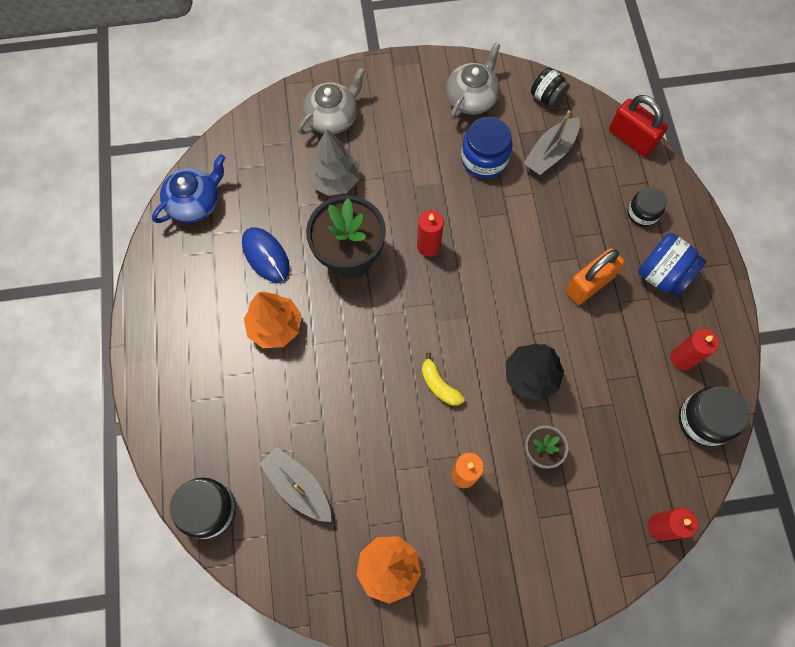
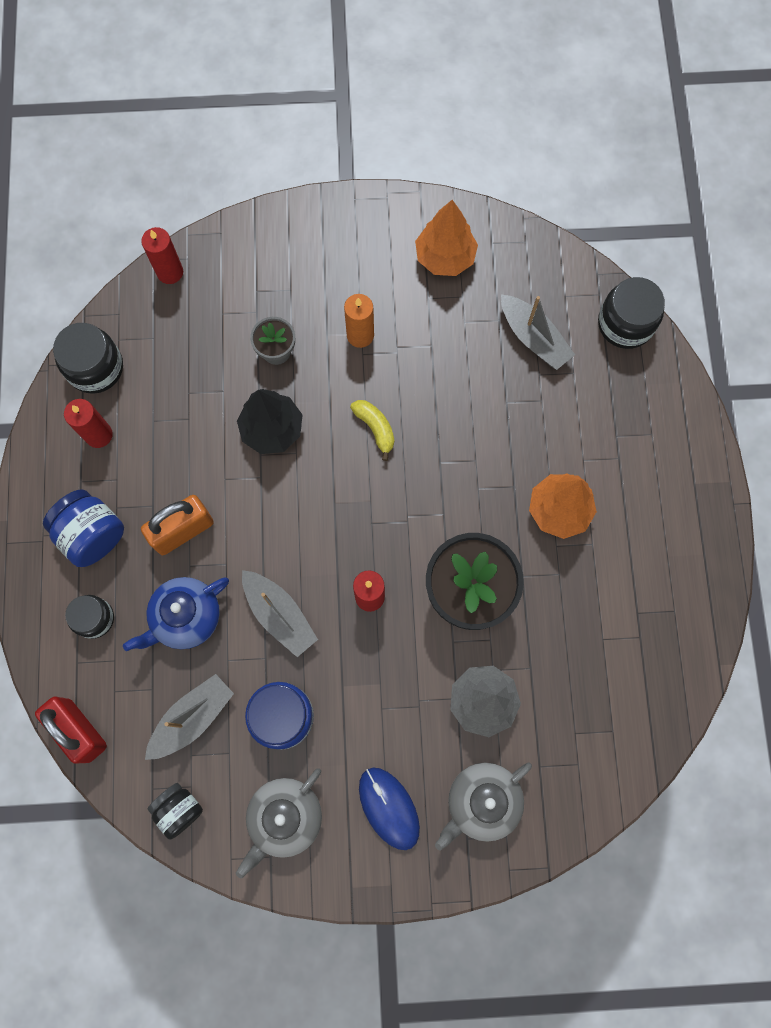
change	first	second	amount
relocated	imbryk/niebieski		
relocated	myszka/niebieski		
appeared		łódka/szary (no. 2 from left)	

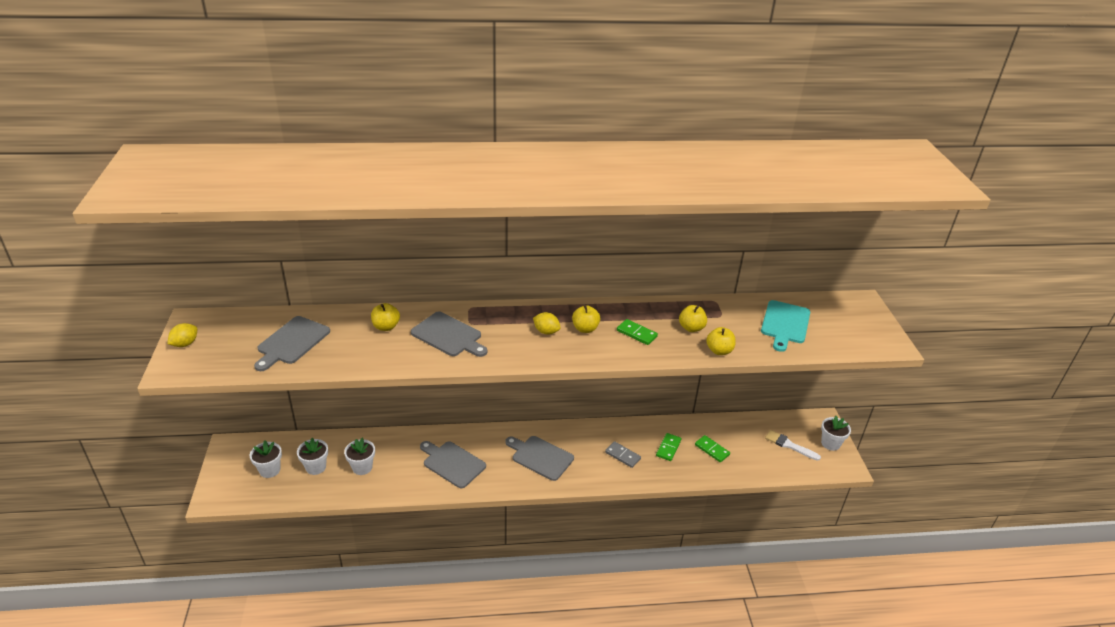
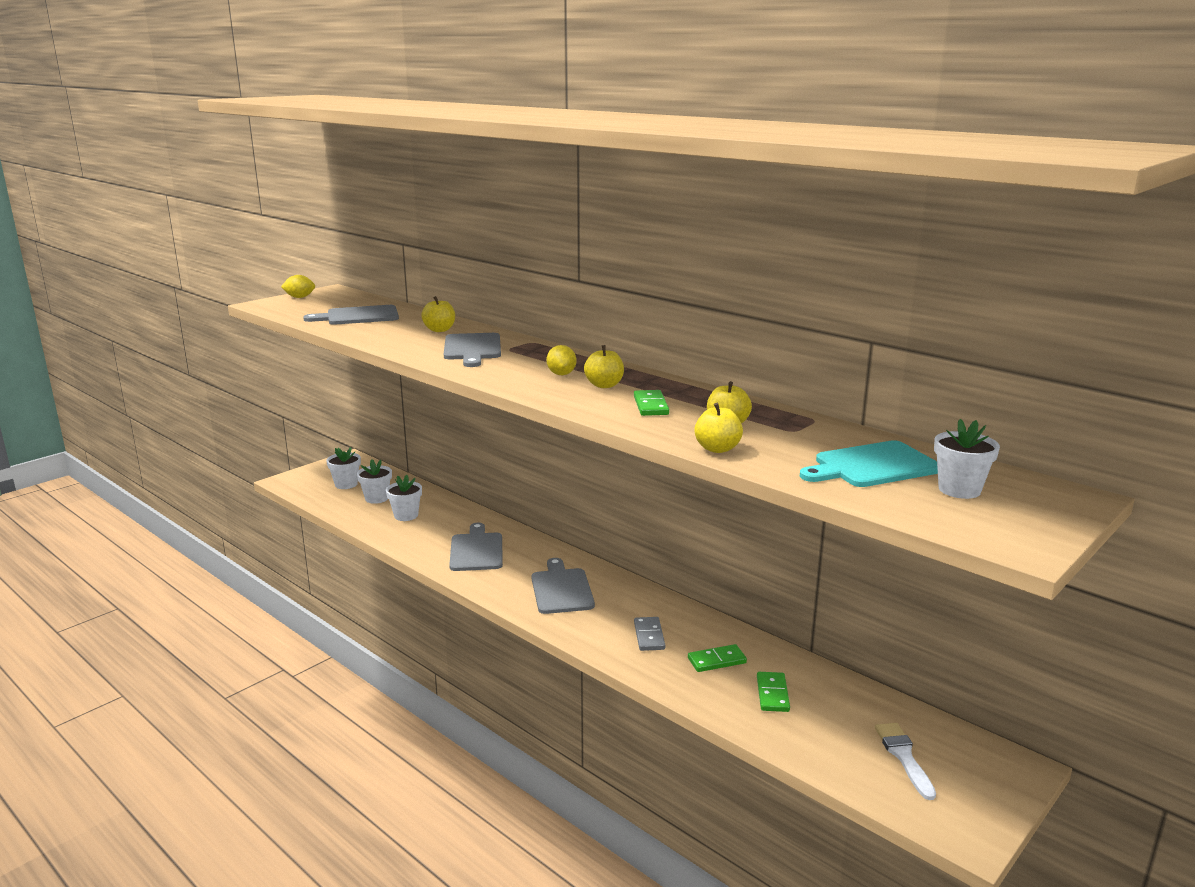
change	first	second	amount
relocated	doniczka/biały (no. 4 from left)		

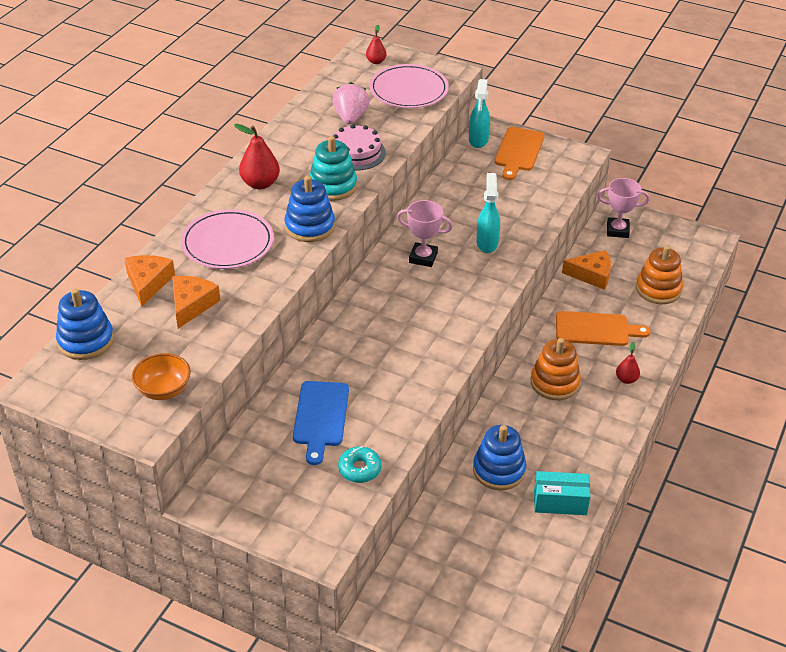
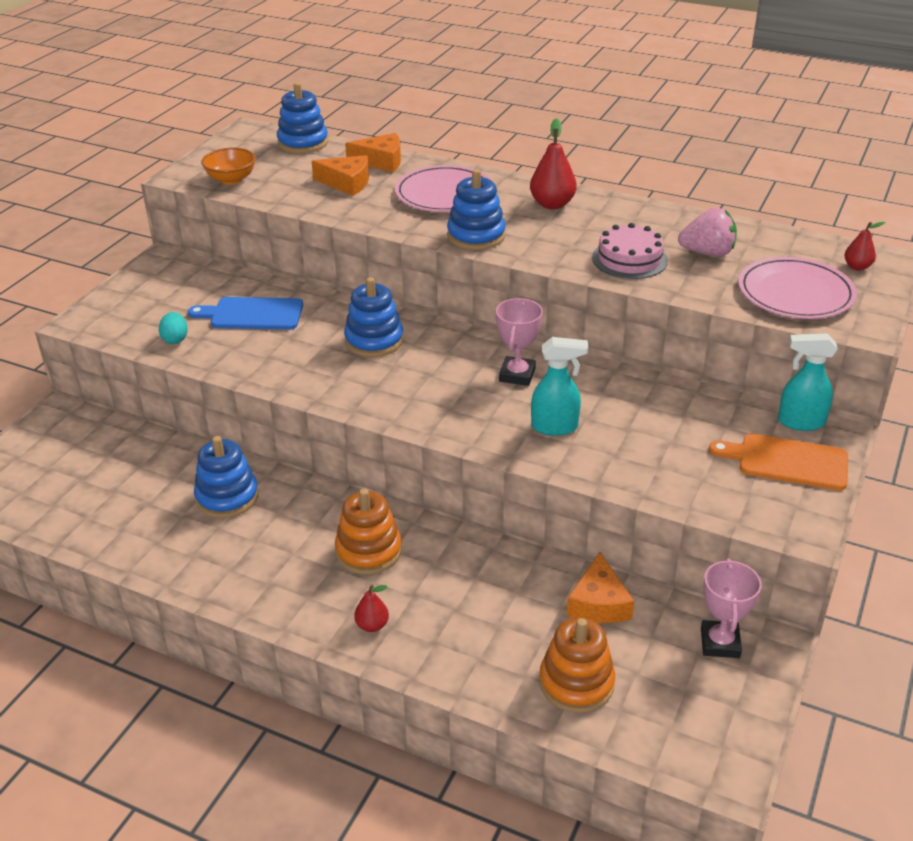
change	first	second	amount
missing	zabawka nakładanka/turkusowy		
exchanged	donut/turkusowy	jajko/turkusowy	
missing	pudełko/turkusowy		
missing	deska do krojenia/pomarańczowy (no. 2 from left)		
appeared		zabawka nakładanka/niebieski (no. 3 from left)	

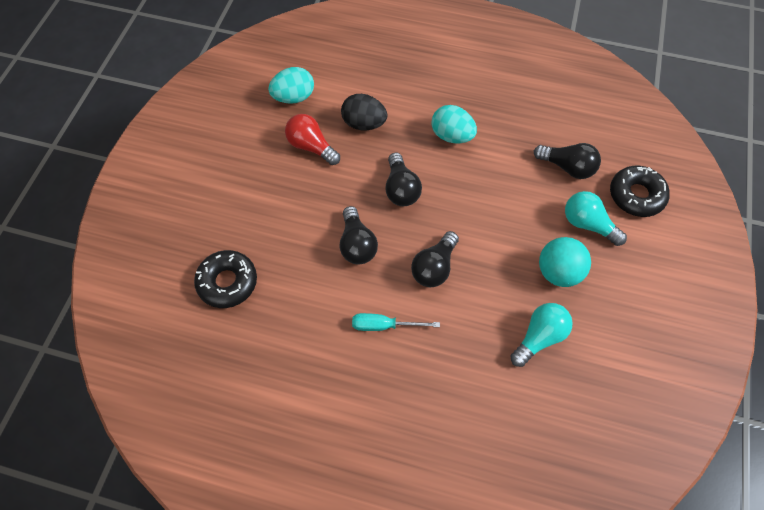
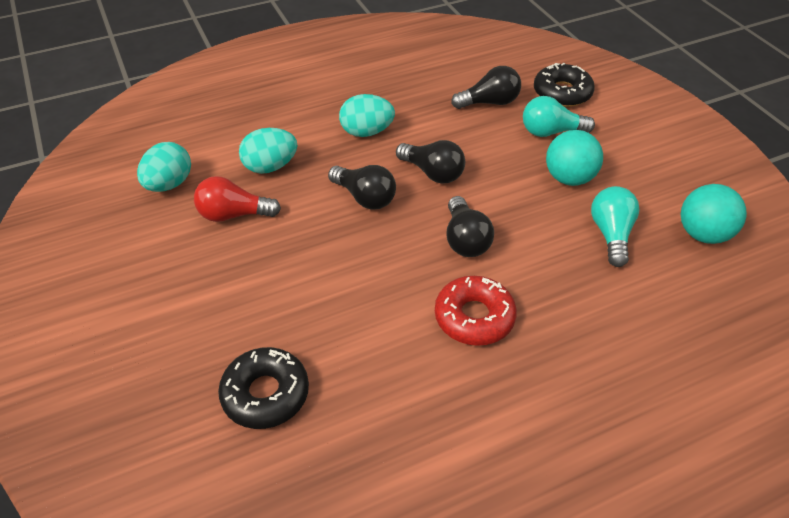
change	first	second	amount
relocated	żarówka/czarny (no. 1 from left in the first image)	żarówka/czarny (no. 2 from left)	
colour	jajko/czarny	jajko/turkusowy (no. 2 from left)	
exchanged	śrubokręt/turkusowy	donut/czerwony	
appeared		piłka/turkusowy (no. 2 from left)	

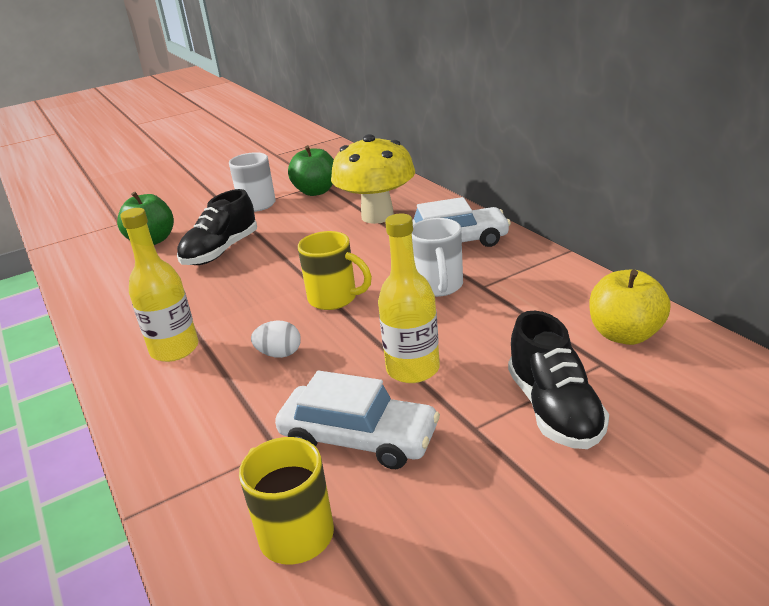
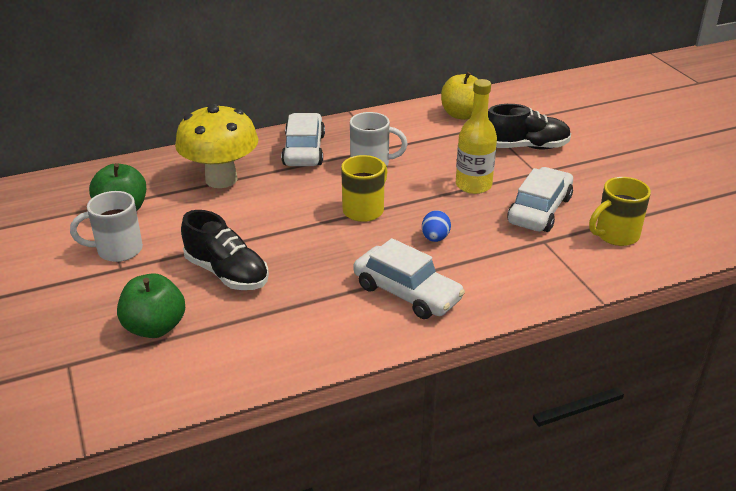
change	first	second	amount
exchanged	butelka/żółty (no. 1 from left)	samochód/biały (no. 2 from left)	
colour	jajko/biały	jajko/niebieski	

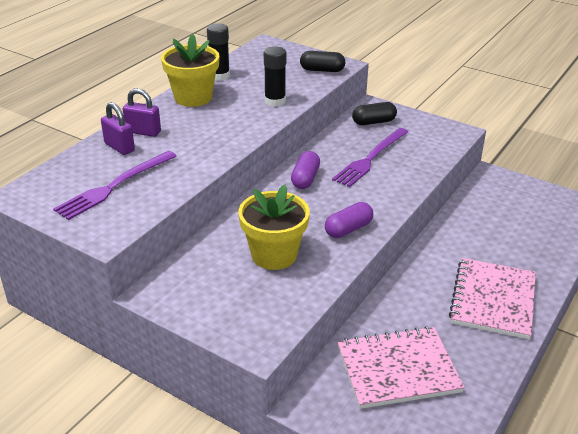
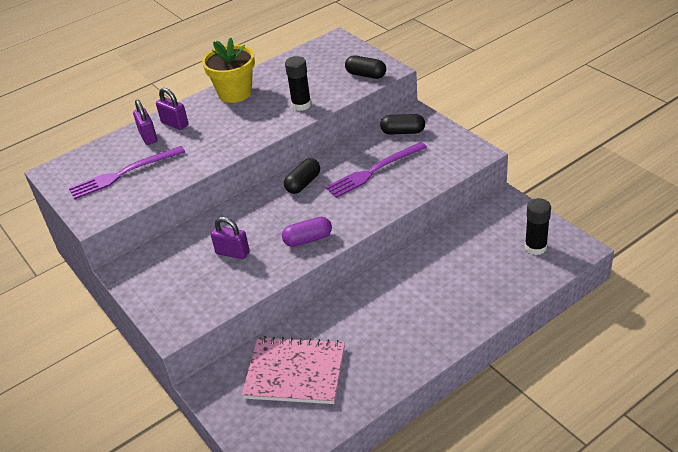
change	first	second	amount
relocated	klej w sztyfcie/czarny (no. 1 from left in the first image)	klej w sztyfcie/czarny (no. 2 from left)	
exchanged	doniczka/żółty (no. 2 from left)	kłódka/fioletowy (no. 3 from left)	
colour	kapsułka/fioletowy (no. 1 from left)	kapsułka/czarny (no. 1 from left)	
missing	zeszyt/różowy (no. 2 from left)		

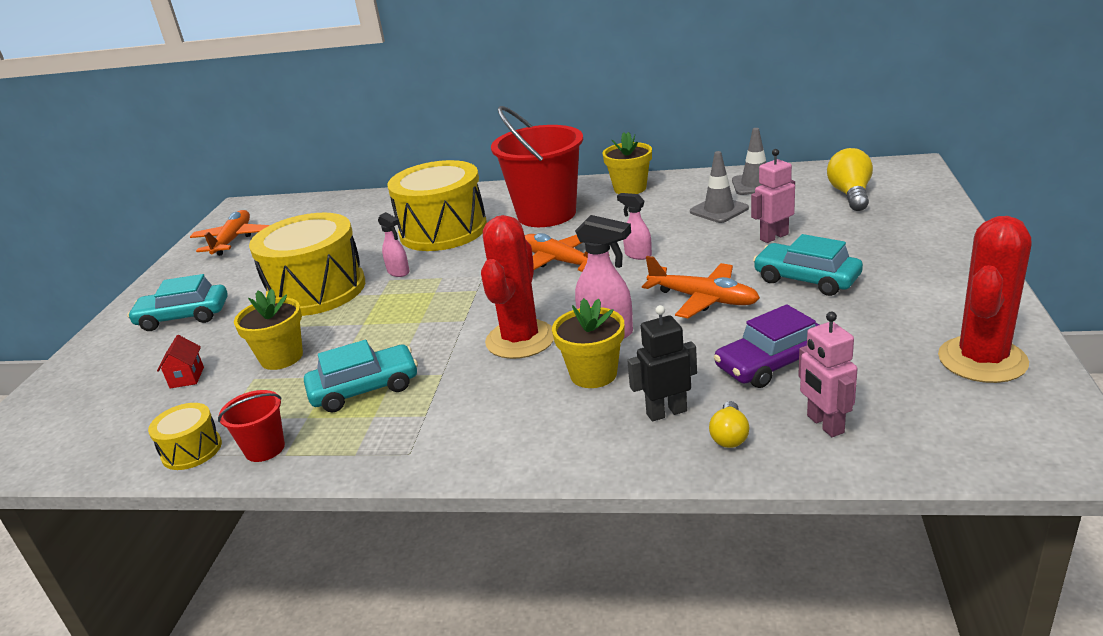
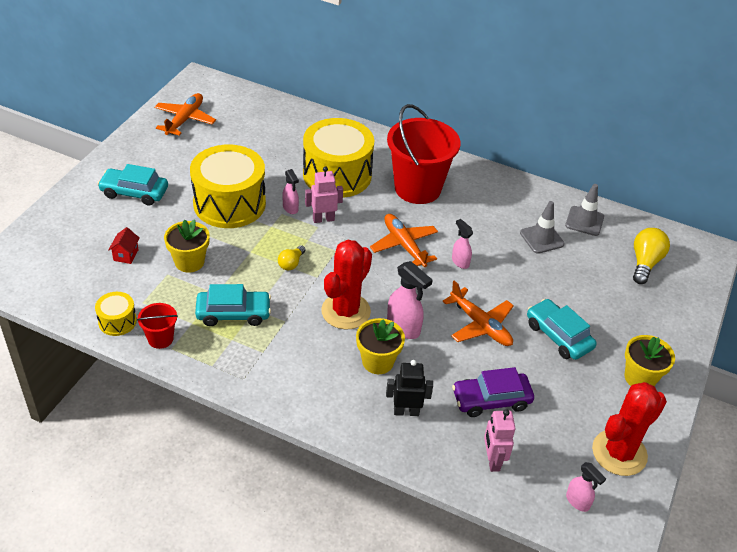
change	first	second	amount
relocated	doniczka/żółty (no. 3 from left)		
relocated	żarówka/żółty (no. 1 from left)		
relocated	robot/różowy (no. 1 from left)		
appeared		spryskiwacz/różowy (no. 4 from left)	

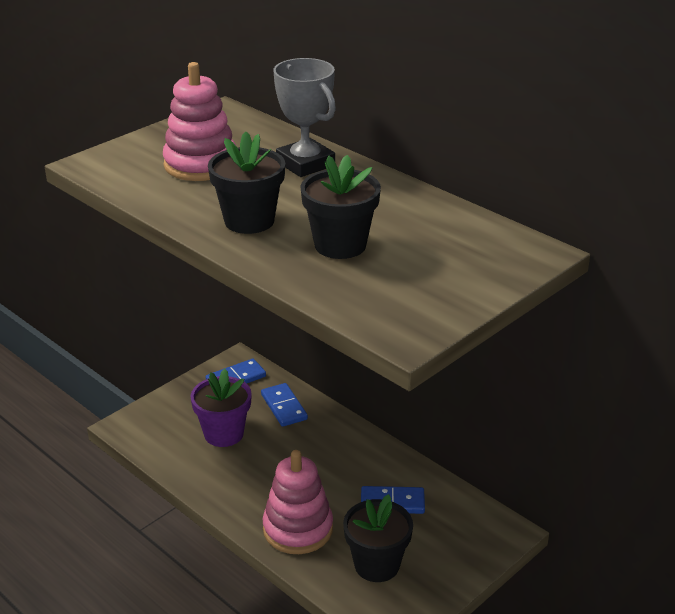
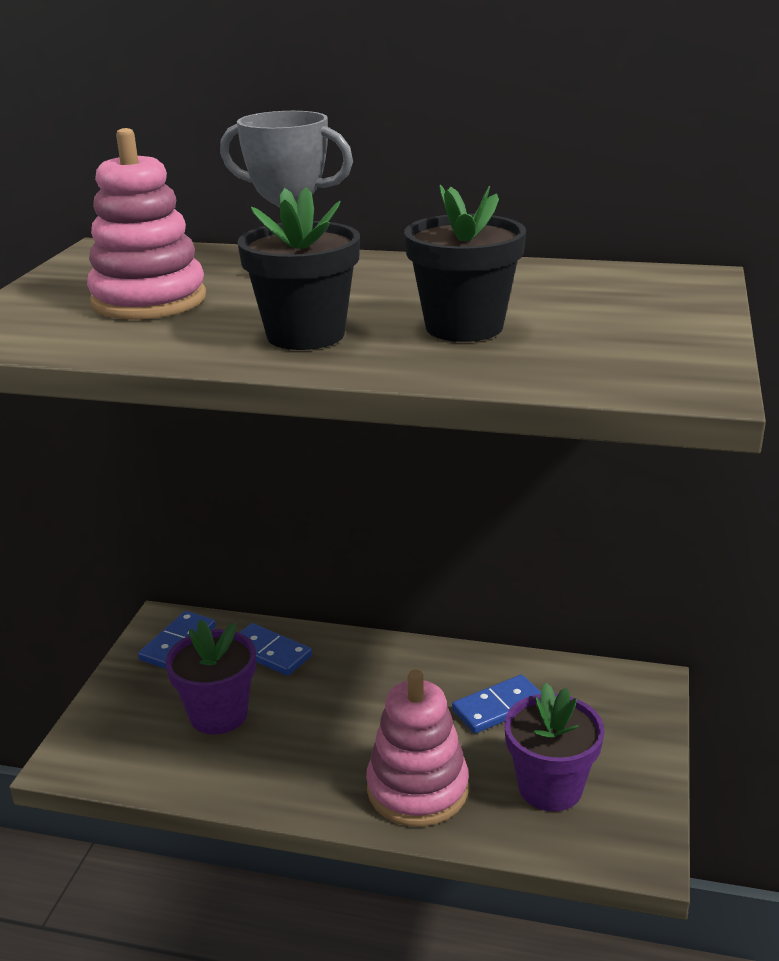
change	first	second	amount
colour	doniczka/czarny (no. 3 from left)	doniczka/fioletowy (no. 2 from left)	

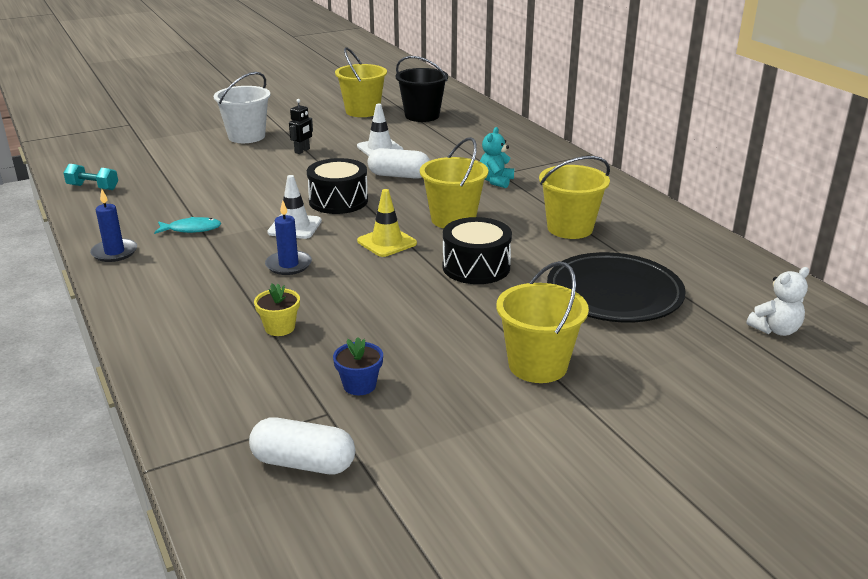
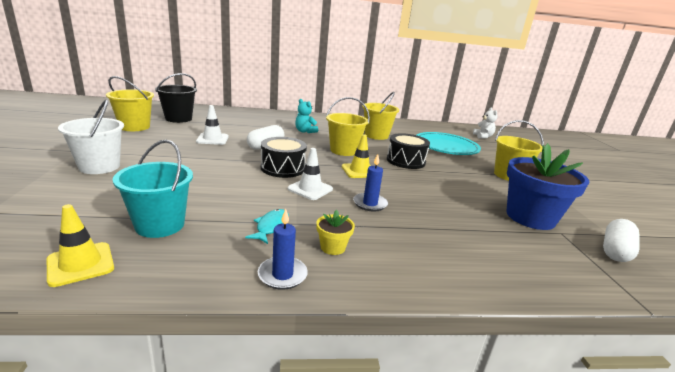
change	first	second	amount
exchanged	hantel/turkusowy	pachołek/żółty (no. 1 from left)	
relocated	doniczka/żółty		
missing	robot/czarny		
size	doniczka/niebieski		x2.35
colour	talerz/czarny	talerz/turkusowy	
appeared		wiadro/turkusowy	

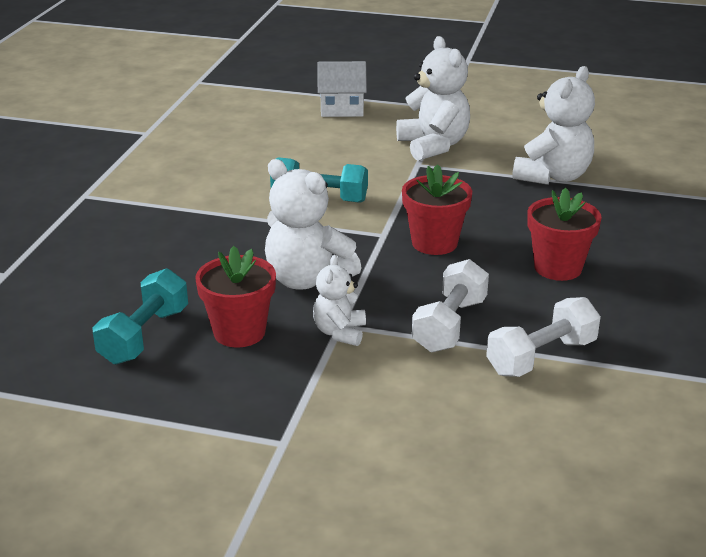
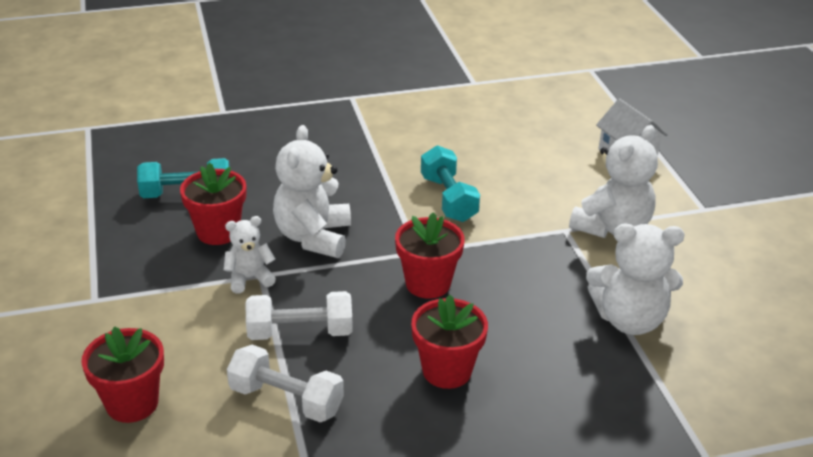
change	first	second	amount
appeared		doniczka/czerwony (no. 1 from left)	

